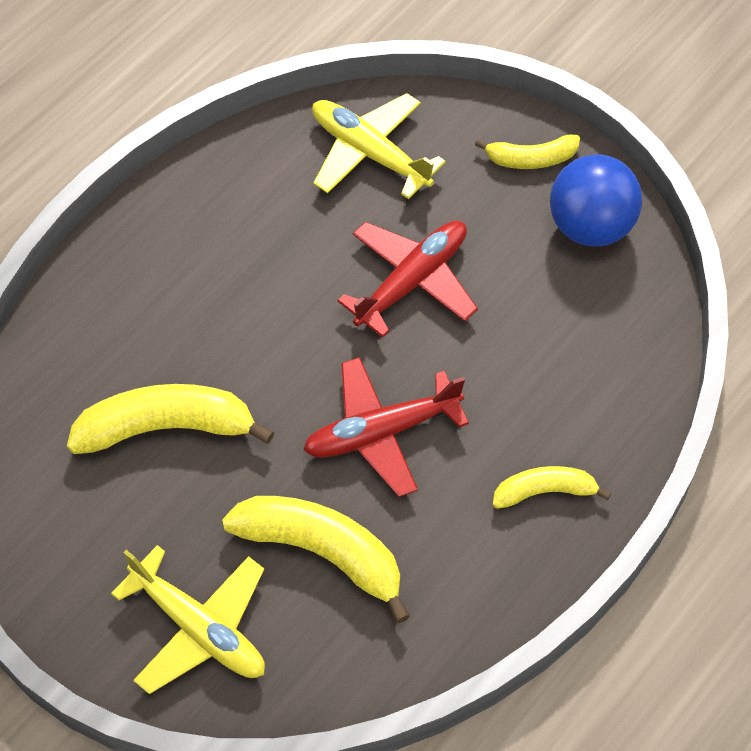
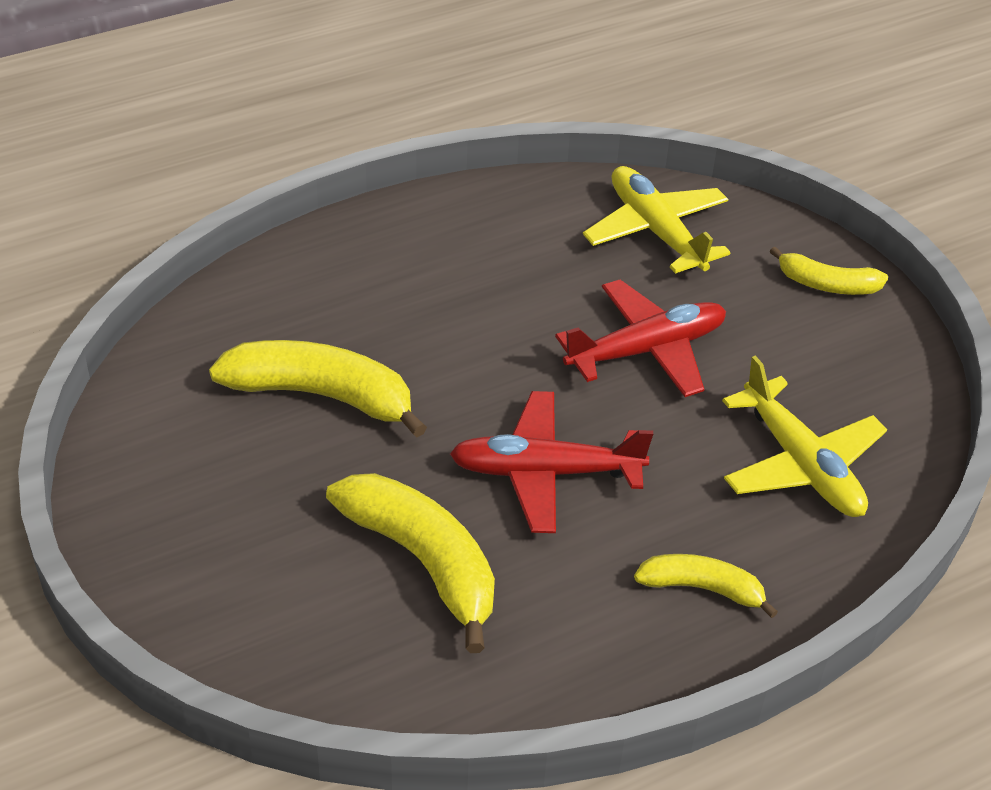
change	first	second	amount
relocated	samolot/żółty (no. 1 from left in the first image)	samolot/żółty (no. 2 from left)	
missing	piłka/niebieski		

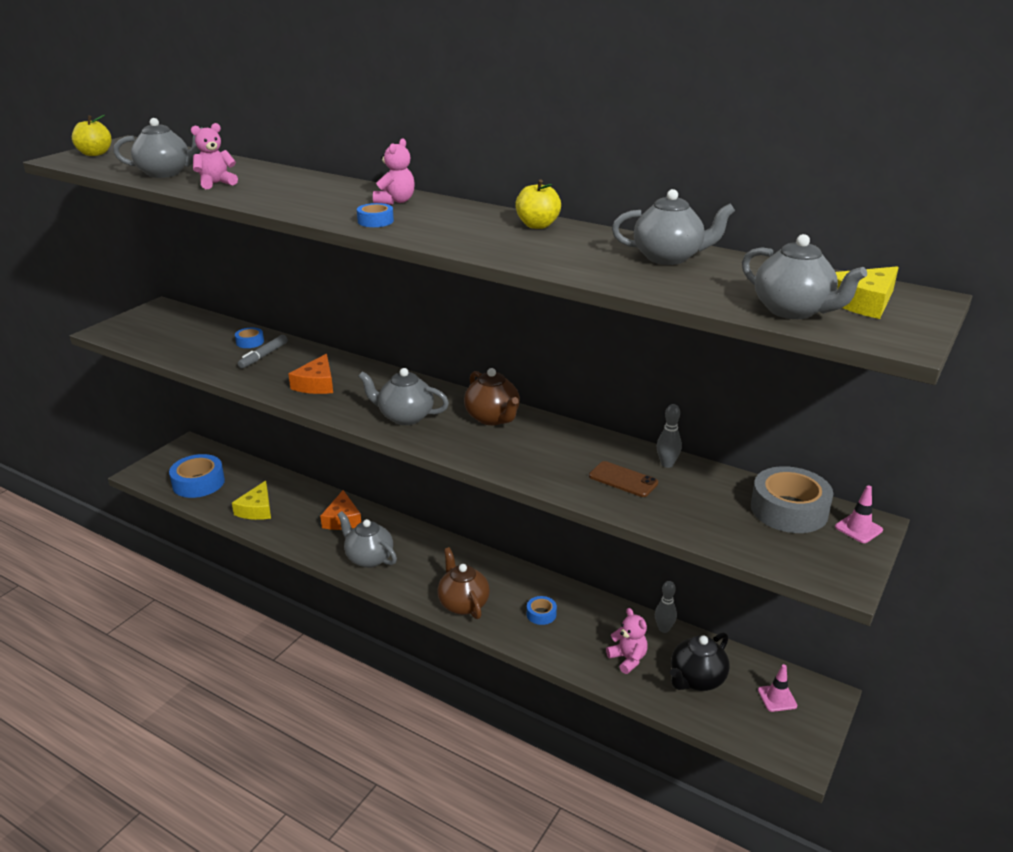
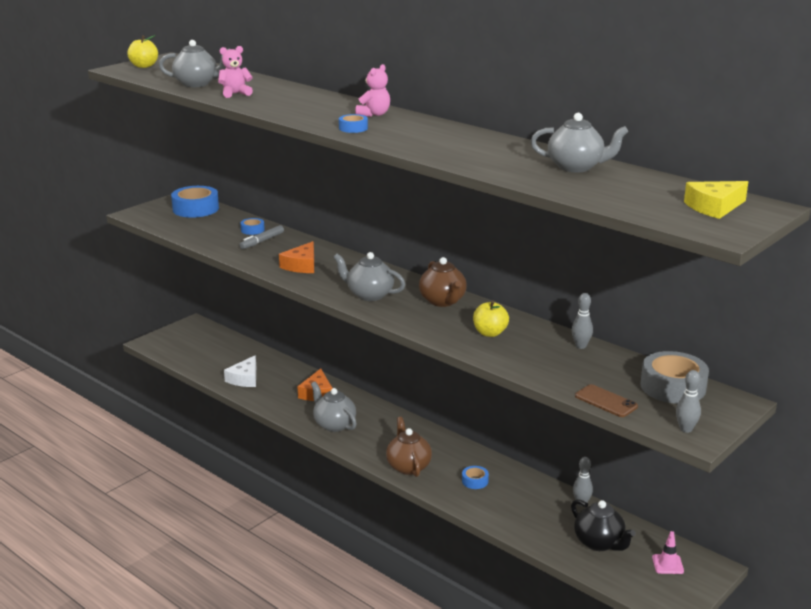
change	first	second	amount
relocated	taśma klejąca/niebieski (no. 1 from left)		
colour	ser/żółty (no. 1 from left)	ser/biały	
relocated	jabłko/żółty (no. 2 from left)		
relocated	telefon/brązowy		
missing	miś/różowy (no. 3 from left)		
spun	imbryk/czarny		90 degrees counterclockwise
missing	imbryk/szary (no. 5 from left)		
missing	pachołek/różowy (no. 2 from left)		
appeared		kręgiel/szary (no. 3 from left)	

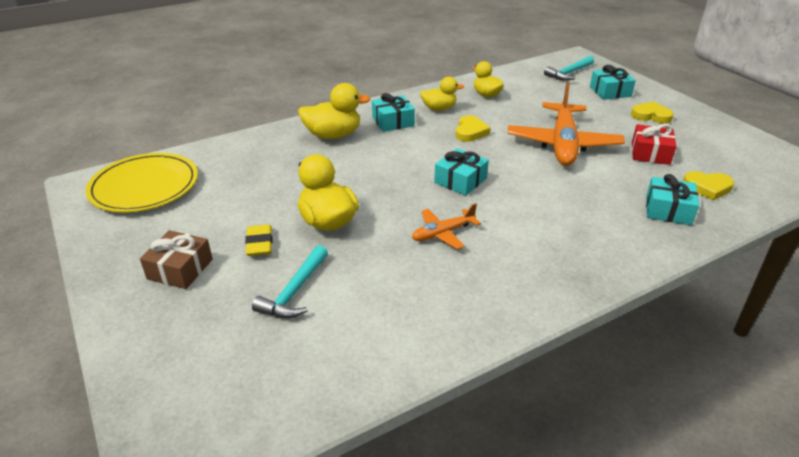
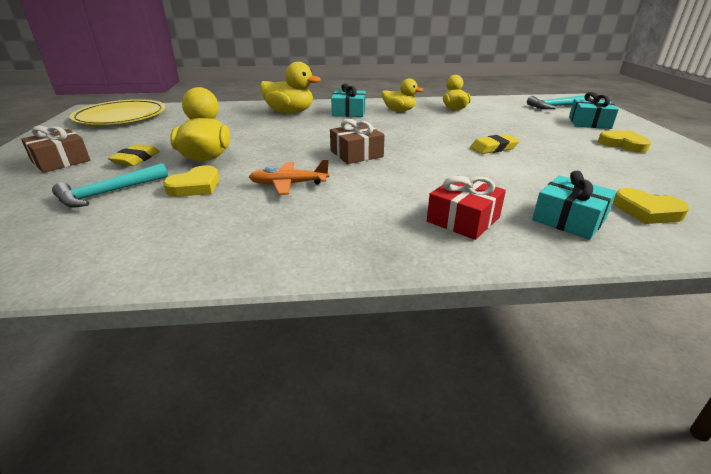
change	first	second	amount
colour	prezent/turkusowy (no. 2 from left)	prezent/brązowy (no. 2 from left)	
relocated	serce/żółty (no. 1 from left)		
exchanged	samolot/pomarańczowy (no. 2 from left)	gumka do mazania/żółty (no. 2 from left)	
relocated	prezent/czerwony		

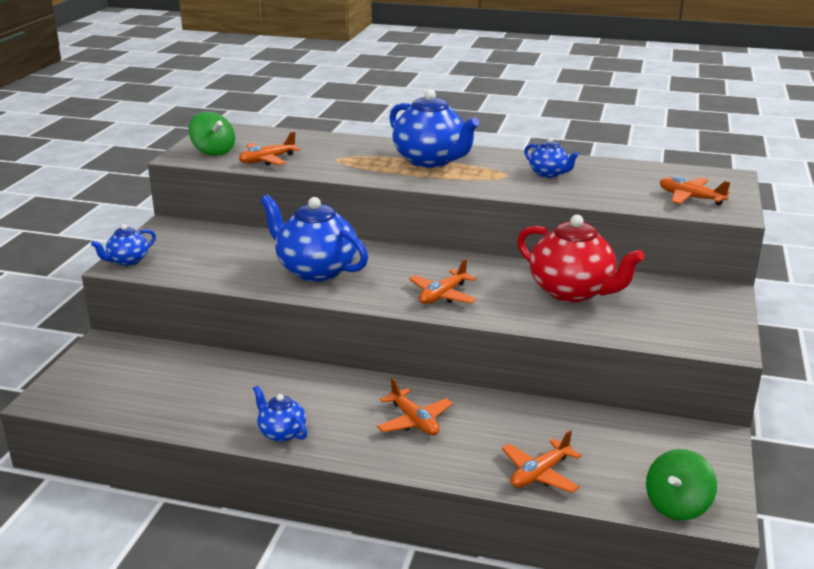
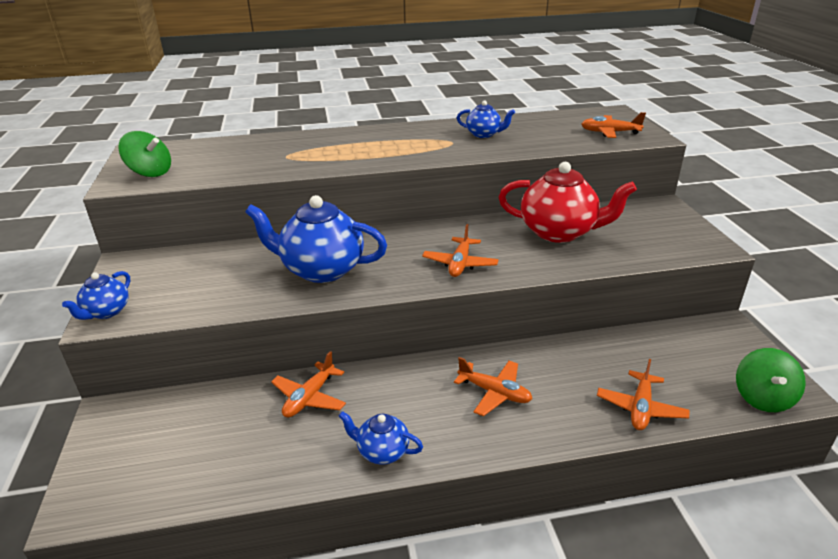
change	first	second	amount
relocated	samolot/pomarańczowy (no. 1 from left)		
missing	imbryk/niebieski (no. 4 from left)		

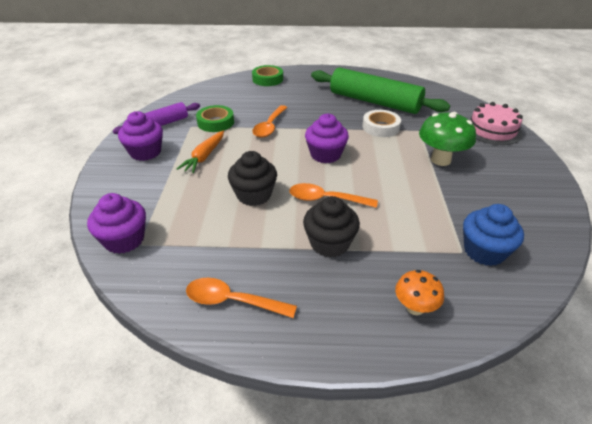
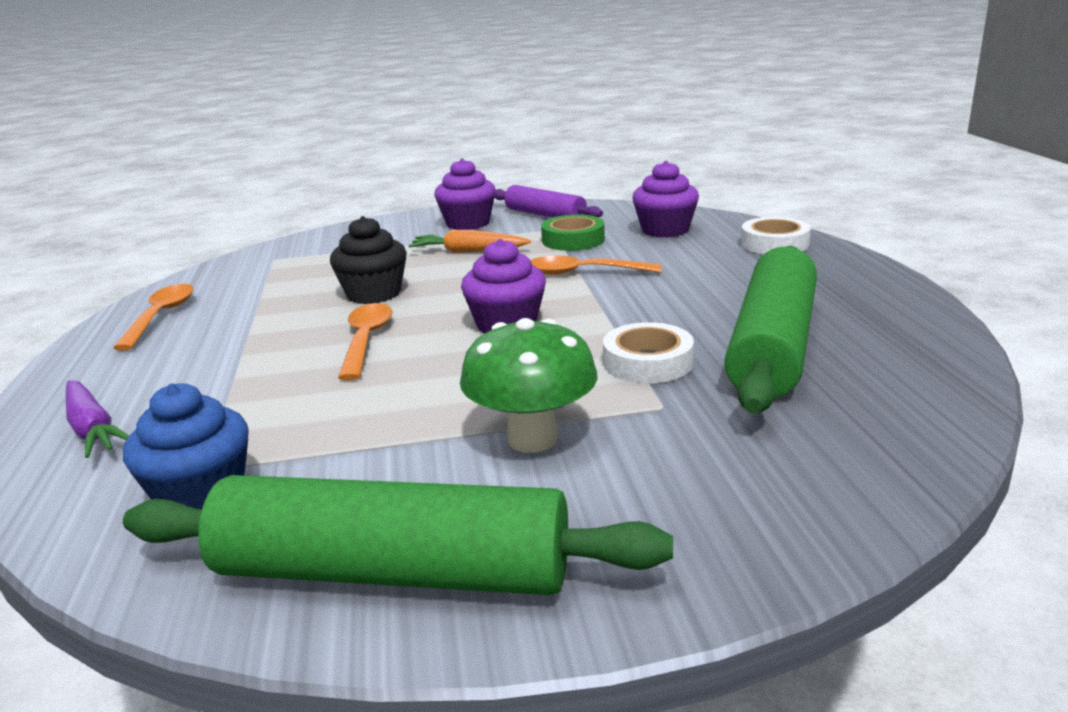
change	first	second	amount
relocated	muffinka/fioletowy (no. 1 from left in the first image)	muffinka/fioletowy (no. 3 from left)	
colour	taśma klejąca/zielony (no. 2 from left)	taśma klejąca/biały (no. 2 from left)	
missing	muffinka/czarny (no. 2 from left)		
exchanged	grzyb/pomarańczowy	marchewka/fioletowy	
missing	tort/różowy		
appeared		wałek do ciasta/zielony (no. 1 from left)	

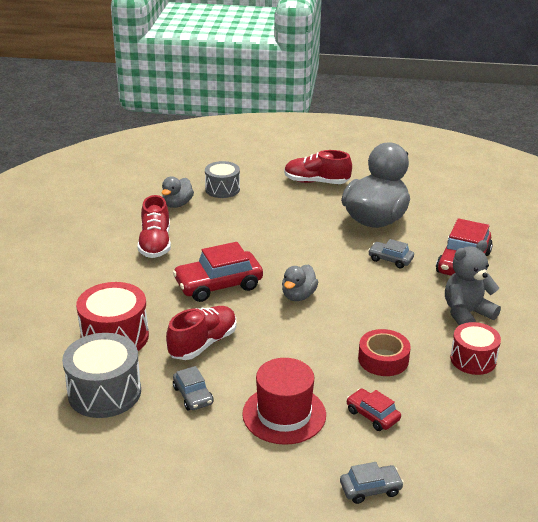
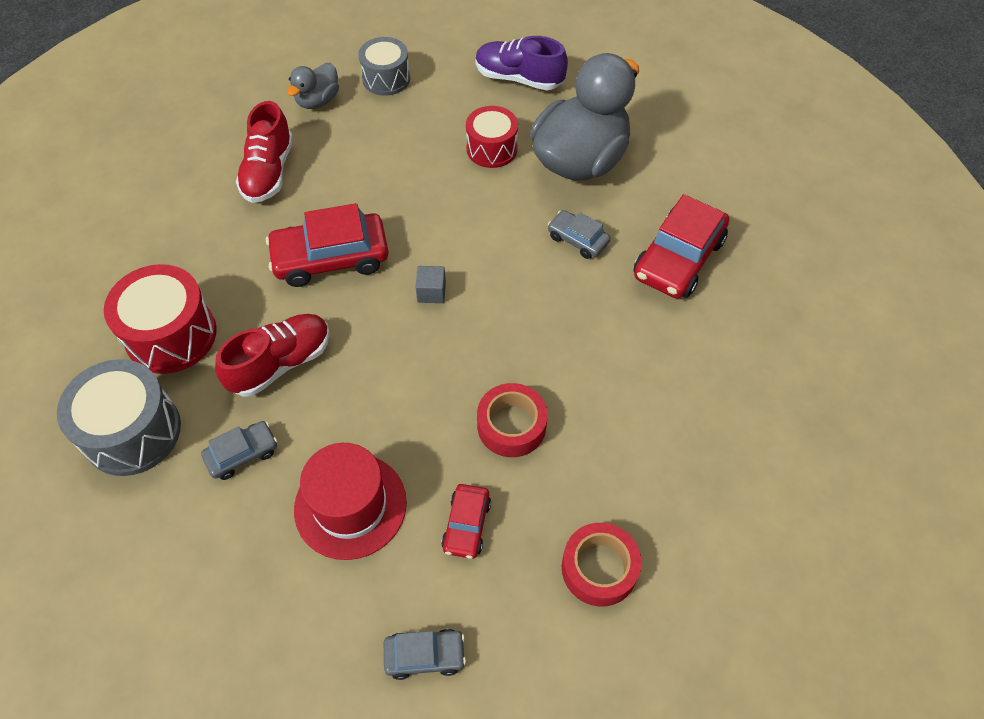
change	first	second	amount
spun	samochód/szary (no. 1 from left)		105 degrees counterclockwise
exchanged	kaczka/szary (no. 2 from left)	sześcian/szary	
colour	but/czerwony (no. 3 from left)	but/fioletowy	
spun	samochód/czerwony (no. 2 from left)		135 degrees counterclockwise
missing	miś/szary		
relocated	bęben/czerwony (no. 2 from left)		
appeared		taśma klejąca/czerwony (no. 2 from left)	

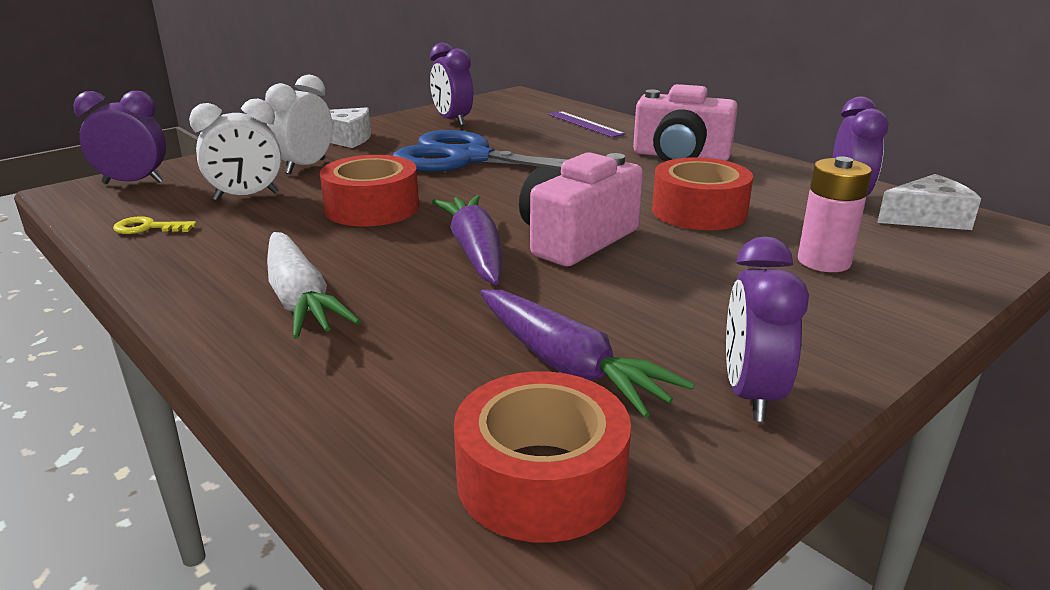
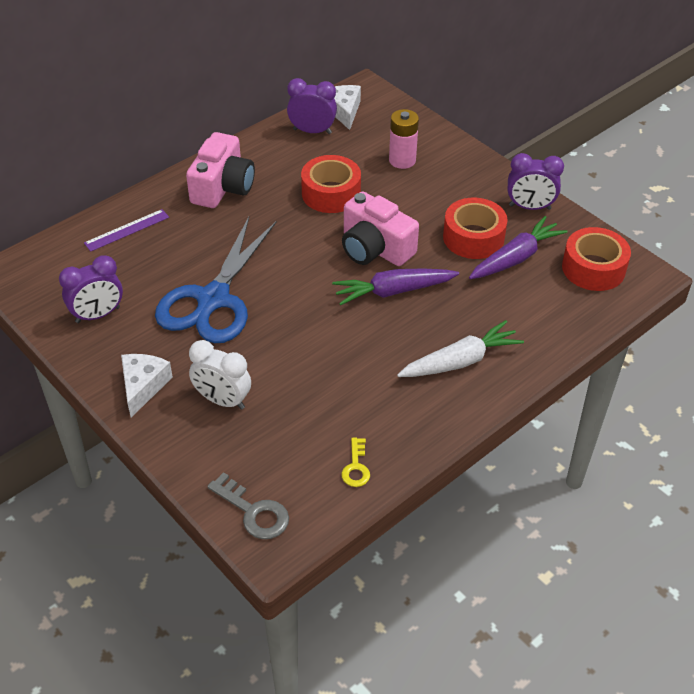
change	first	second	amount
exchanged	budzik/fioletowy (no. 1 from left)	klucz/szary	
missing	budzik/biały (no. 1 from left)		
relocated	taśma klejąca/czerwony (no. 1 from left in the first image)	taśma klejąca/czerwony (no. 2 from left)	

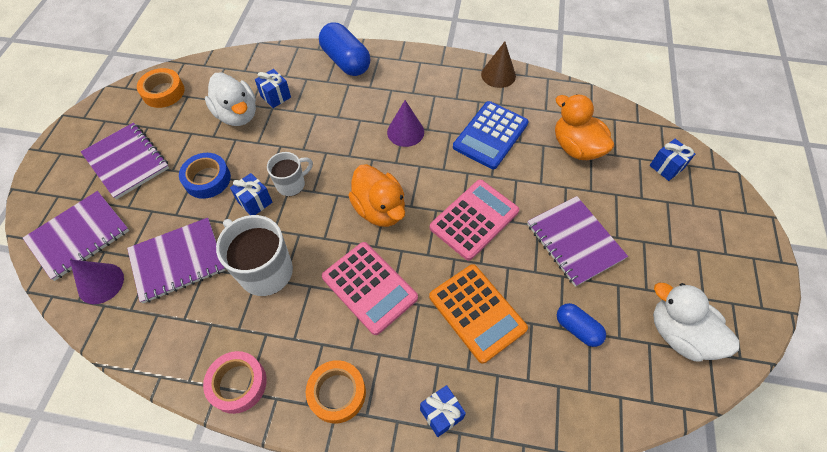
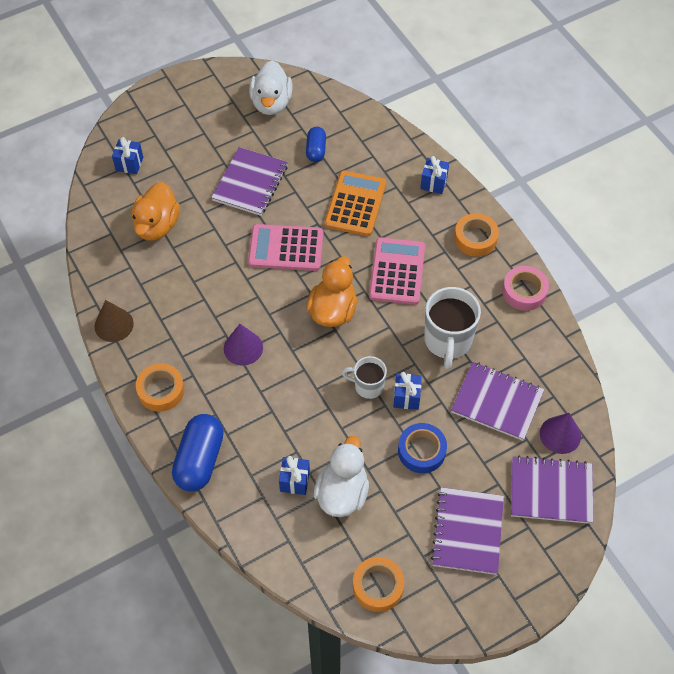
change	first	second	amount
missing	kalkulator/niebieski		
appeared		taśma klejąca/pomarańczowy (no. 1 from left)	

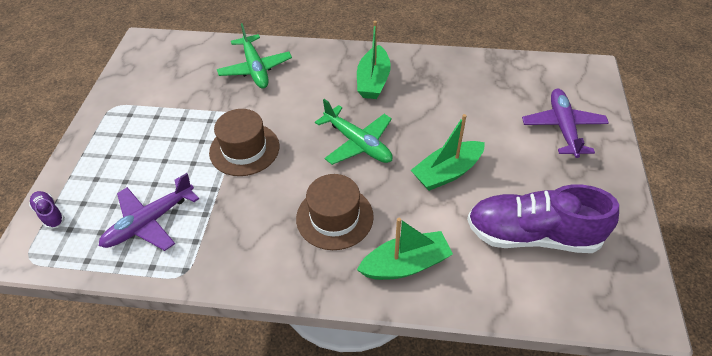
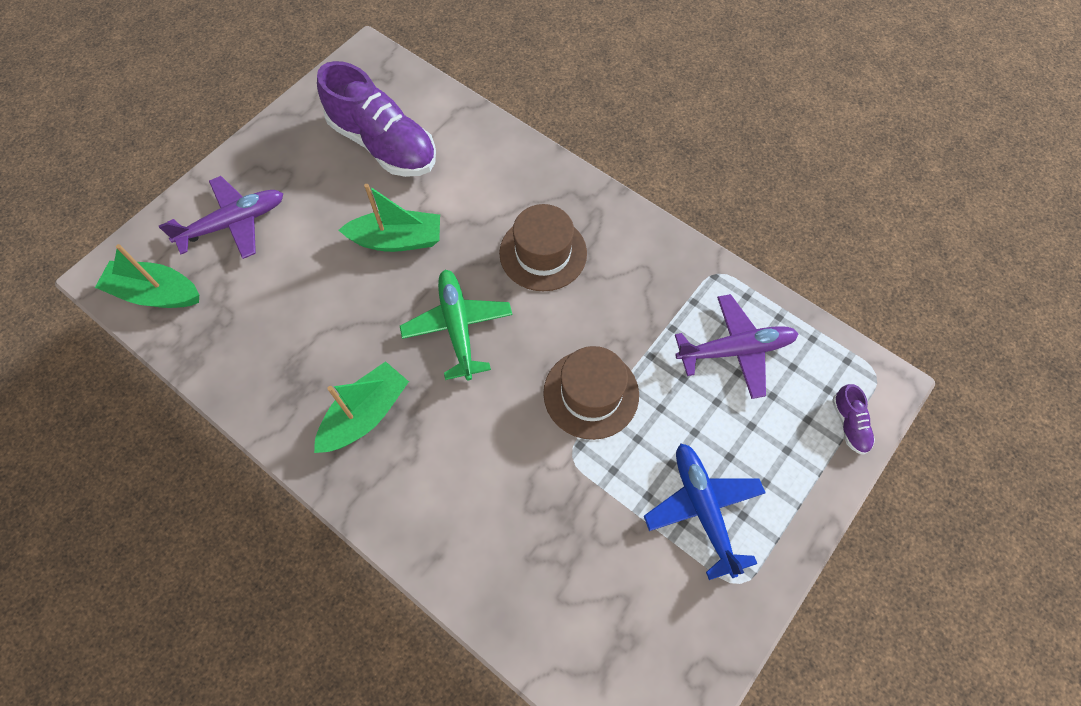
change	first	second	amount
missing	samolot/zielony (no. 1 from left)		
relocated	łódka/zielony (no. 2 from left in the first image)	łódka/zielony (no. 1 from left)	
spun	samolot/fioletowy (no. 2 from left in the first image)	samolot/fioletowy (no. 1 from left)	150 degrees counterclockwise
appeared		samolot/niebieski	

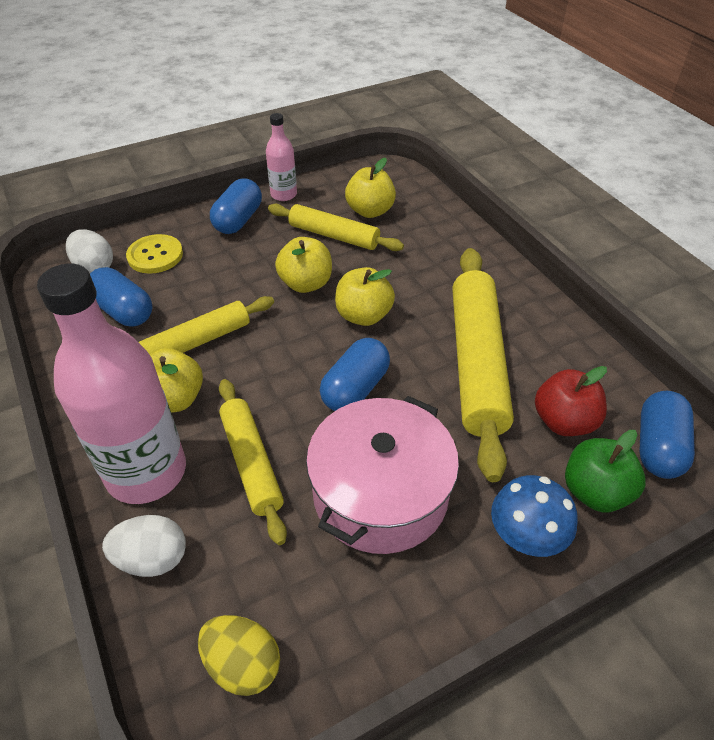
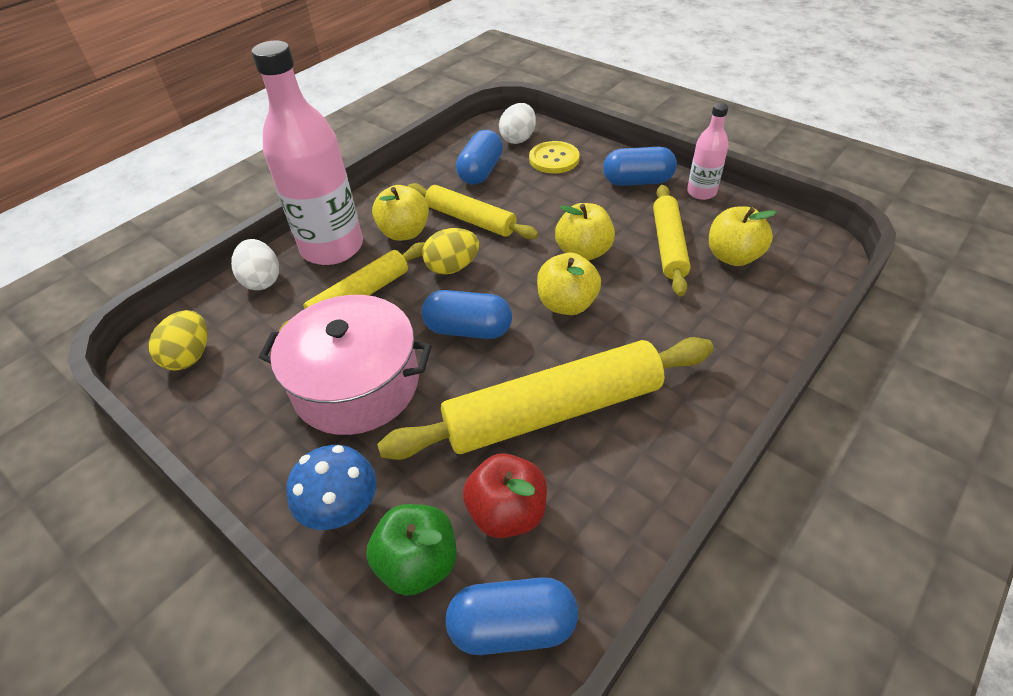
change	first	second	amount
appeared		jajko/żółty (no. 2 from left)	

